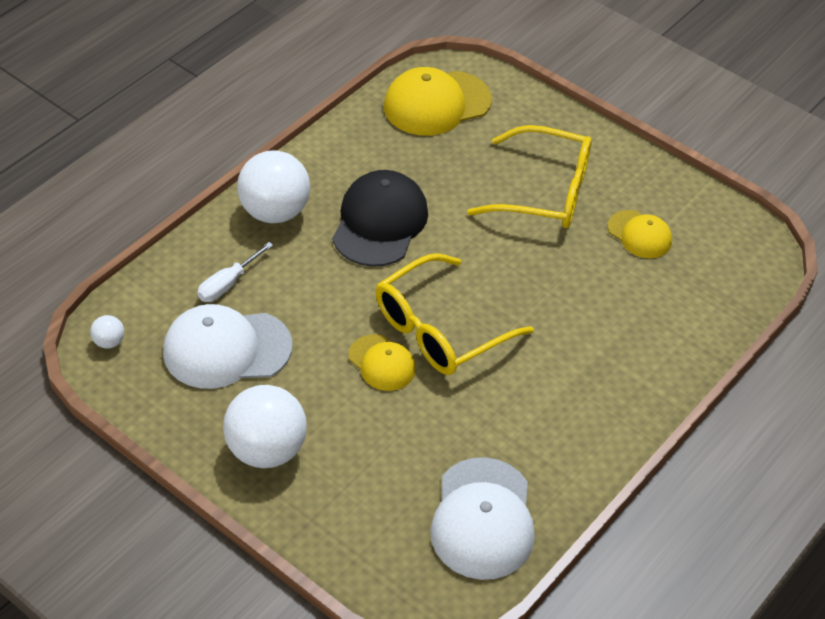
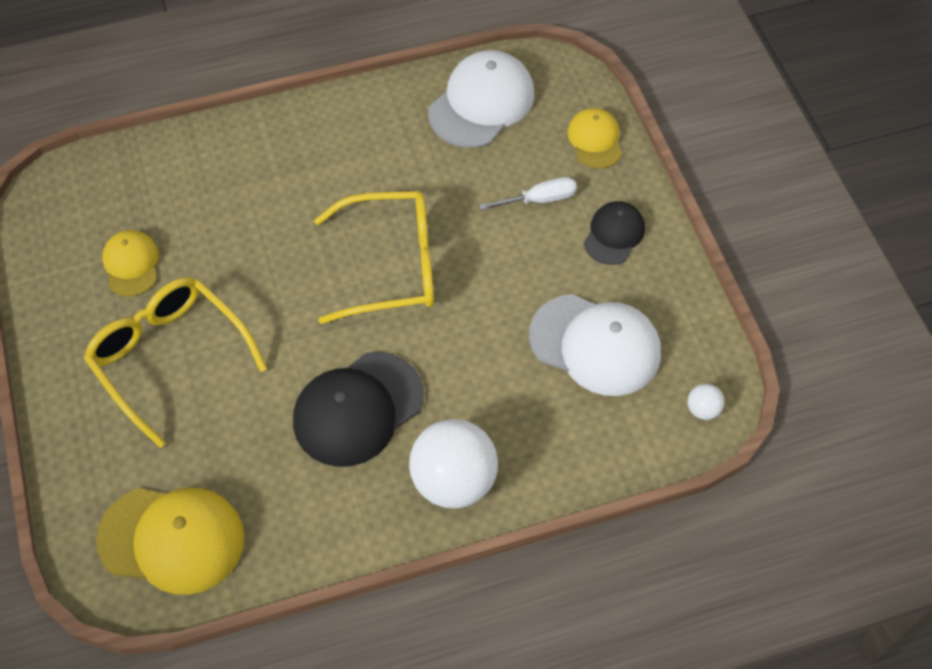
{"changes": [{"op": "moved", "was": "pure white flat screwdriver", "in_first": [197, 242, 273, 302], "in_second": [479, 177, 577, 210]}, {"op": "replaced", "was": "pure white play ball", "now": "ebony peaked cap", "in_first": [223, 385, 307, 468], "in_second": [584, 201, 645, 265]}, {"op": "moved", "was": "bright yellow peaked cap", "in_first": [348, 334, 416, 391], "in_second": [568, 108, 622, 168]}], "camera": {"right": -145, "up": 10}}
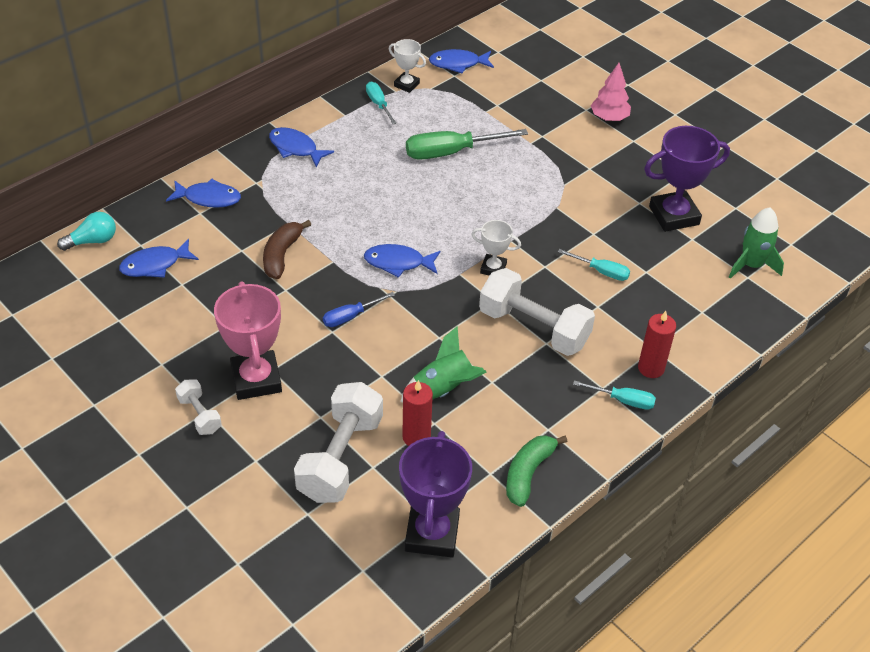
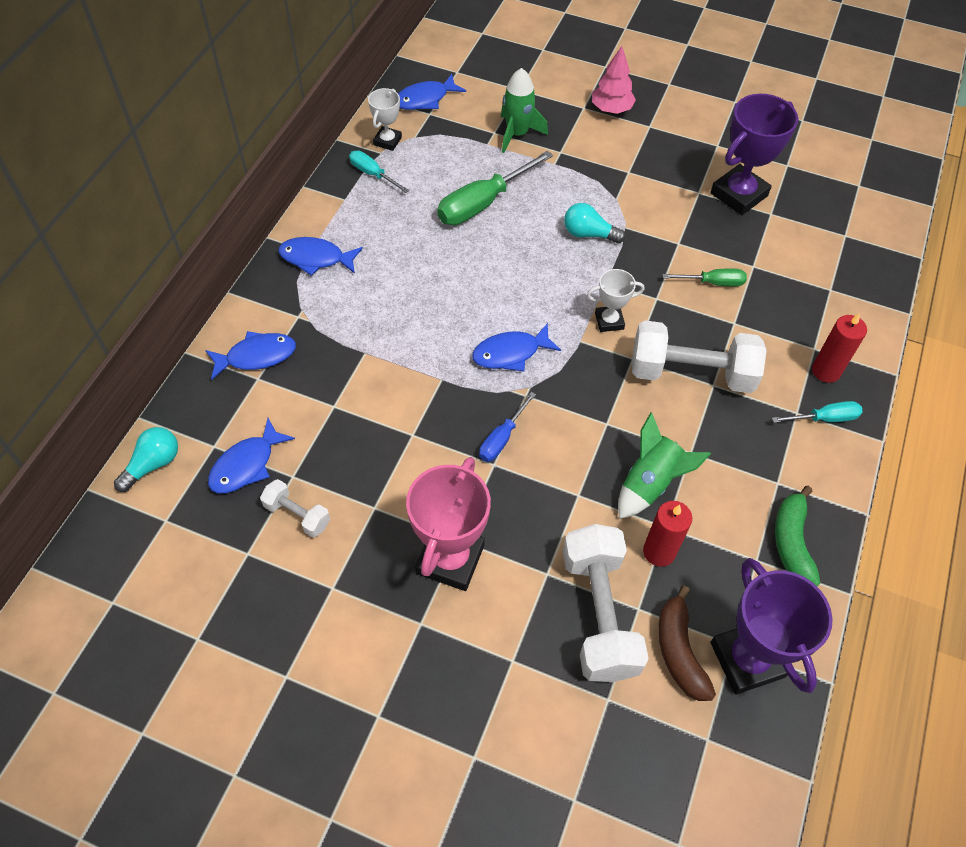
{"changes": [{"op": "moved", "was": "pure white hand weight", "in_first": [175, 379, 222, 435], "in_second": [260, 479, 330, 538]}, {"op": "turned", "was": "rosy award cup", "in_first": [214, 281, 282, 400], "in_second": [406, 457, 491, 591], "clockwise": 60}, {"op": "moved", "was": "dark brown banana fruit", "in_first": [263, 220, 311, 279], "in_second": [658, 585, 716, 701]}, {"op": "turned", "was": "pure white award cup", "in_first": [389, 39, 426, 93], "in_second": [368, 88, 402, 151], "clockwise": -75}, {"op": "recoloured", "was": "aqua flat screwdriver", "now": "emerald flat screwdriver", "in_first": [558, 249, 630, 281], "in_second": [663, 269, 747, 286]}, {"op": "moved", "was": "emerald toy rocket", "in_first": [729, 207, 784, 279], "in_second": [501, 68, 548, 153]}, {"op": "added", "now": "aqua bulb", "in_second": [564, 203, 626, 244]}], "camera": {"right": -25, "up": 10}}
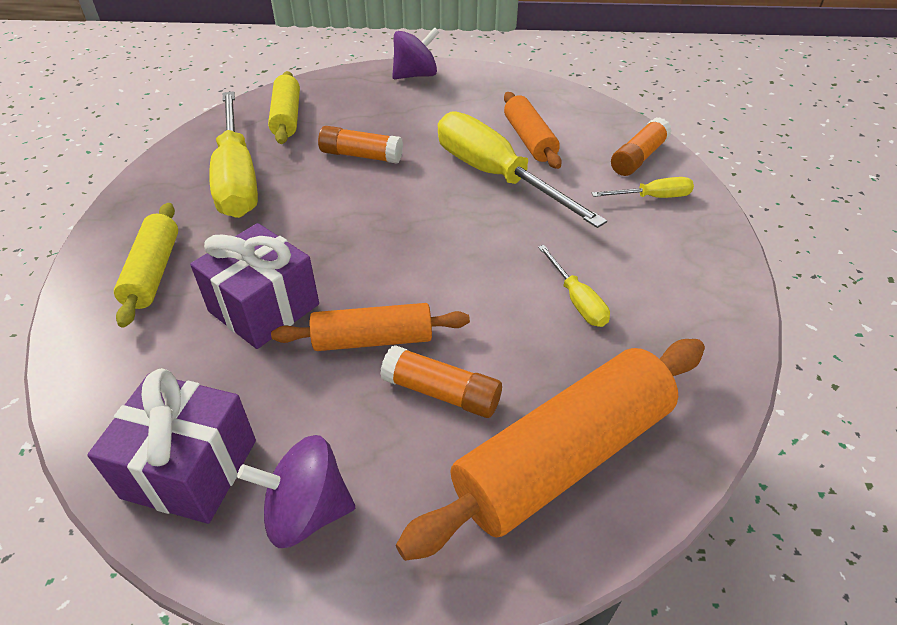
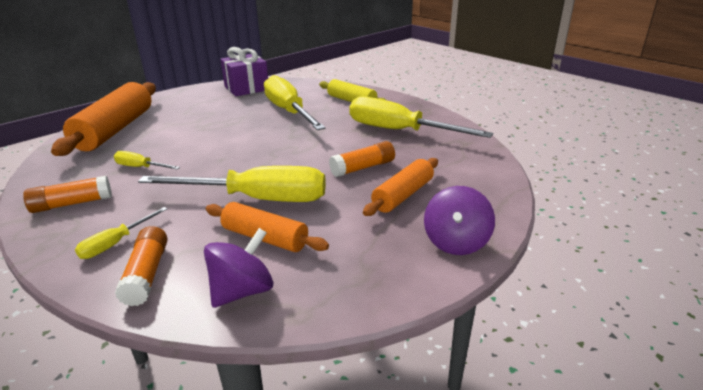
{"changes": [{"op": "replaced", "was": "purple gift", "now": "bright yellow flat screwdriver", "in_first": [190, 223, 319, 349], "in_second": [264, 75, 326, 130]}, {"op": "moved", "was": "purple toy top", "in_first": [237, 435, 355, 548], "in_second": [204, 228, 273, 308]}, {"op": "removed", "was": "bright yellow dough roller", "in_first": [268, 71, 300, 144]}, {"op": "moved", "was": "orange-coloured dough roller", "in_first": [271, 303, 470, 351], "in_second": [363, 158, 438, 216]}, {"op": "moved", "was": "orange-coloured glue stick", "in_first": [380, 345, 502, 418], "in_second": [23, 176, 112, 213]}], "camera": {"right": 135, "up": -15}}
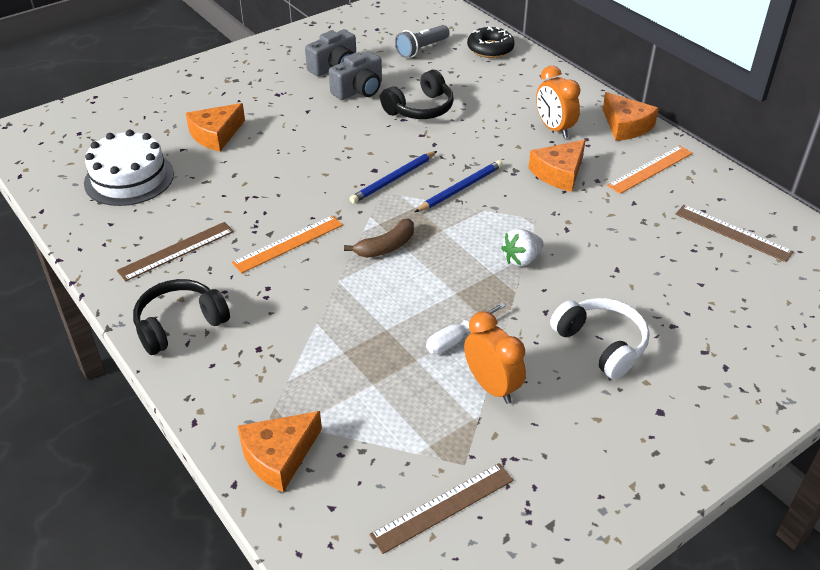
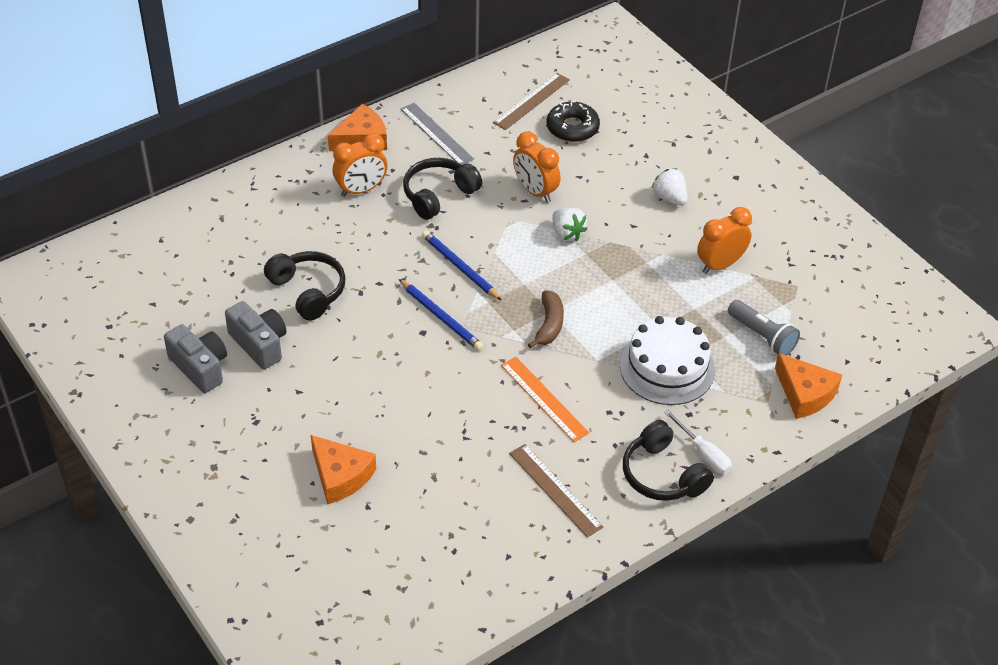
{"changes": [{"op": "moved", "was": "pure white layer cake", "in_first": [84, 129, 174, 206], "in_second": [620, 316, 715, 405]}, {"op": "turned", "was": "dark brown banana fruit", "in_first": [344, 218, 414, 258], "in_second": [528, 291, 564, 349], "clockwise": 45}, {"op": "removed", "was": "dark brown ruler", "in_first": [369, 463, 513, 554]}, {"op": "moved", "was": "gray flashlight", "in_first": [395, 25, 450, 58], "in_second": [728, 300, 800, 356]}, {"op": "moved", "was": "pure white flat screwdriver", "in_first": [426, 303, 506, 354], "in_second": [664, 410, 732, 474]}, {"op": "moved", "was": "ebony doughnut", "in_first": [467, 27, 515, 58], "in_second": [547, 101, 600, 142]}, {"op": "replaced", "was": "orange-coloured piece of cheese", "now": "ebony headphones", "in_first": [529, 140, 586, 192], "in_second": [403, 158, 482, 220]}, {"op": "replaced", "was": "pure white headphones", "now": "pure white strawberry", "in_first": [550, 298, 649, 379], "in_second": [652, 168, 687, 205]}, {"op": "recoloured", "was": "orange-coloured ruler", "now": "gray ruler", "in_first": [607, 145, 693, 194], "in_second": [401, 103, 474, 165]}, {"op": "added", "now": "orange-coloured clock", "in_second": [513, 131, 561, 203]}], "camera": {"right": -90, "up": 5}}
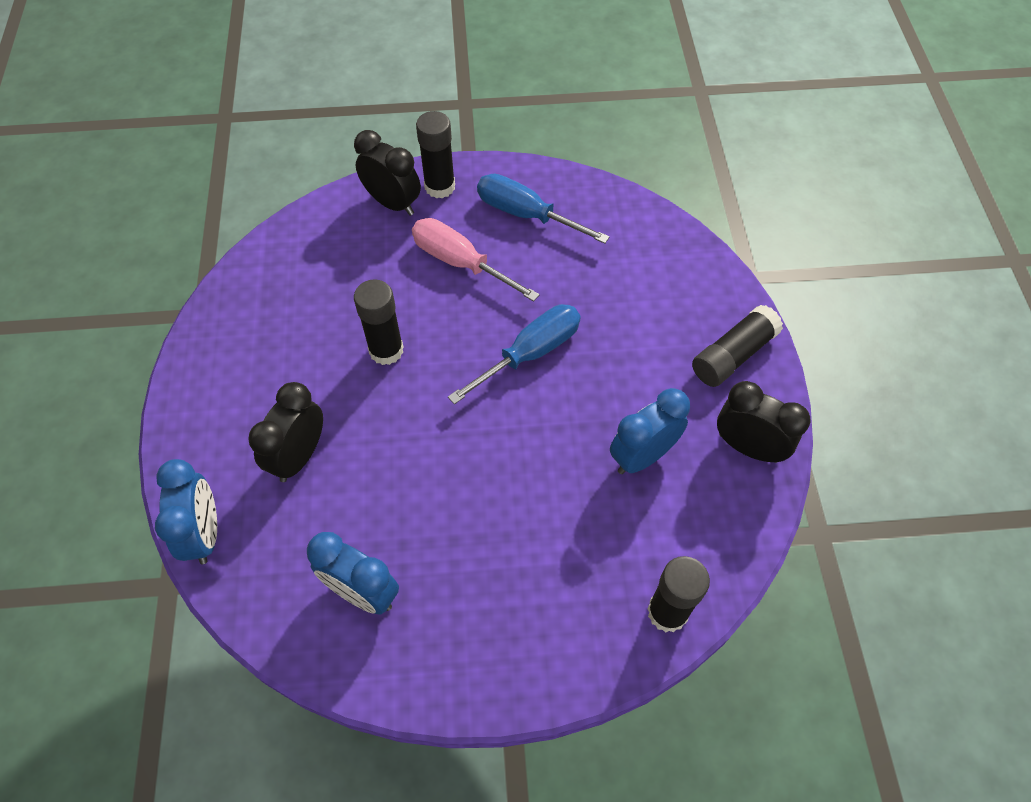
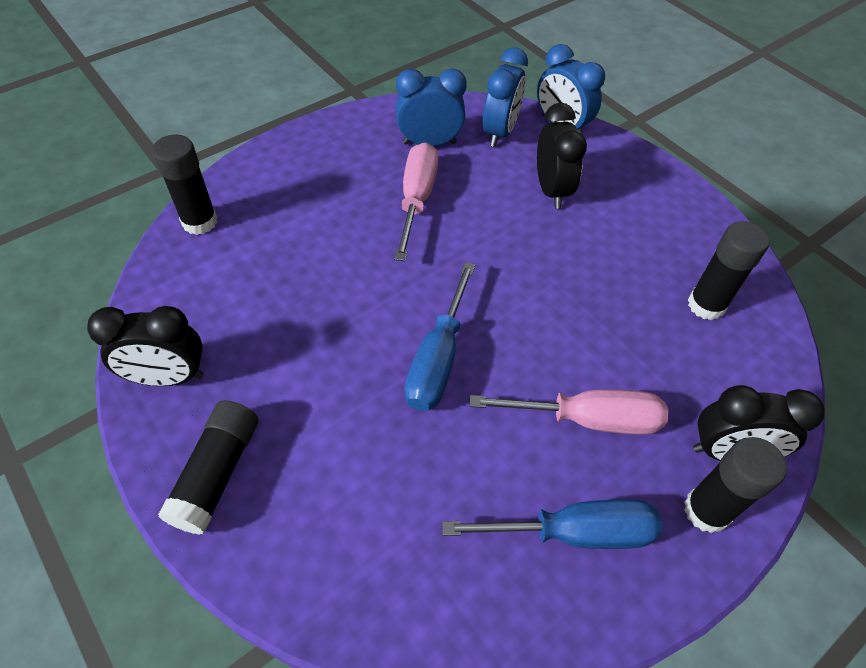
{"changes": [{"op": "moved", "was": "ebony glue stick", "in_first": [354, 279, 403, 365], "in_second": [688, 221, 770, 320]}, {"op": "moved", "was": "blue clock", "in_first": [610, 388, 690, 474], "in_second": [483, 47, 528, 147]}, {"op": "added", "now": "rosy flat screwdriver", "in_second": [394, 142, 438, 261]}], "camera": {"right": 145, "up": -5}}
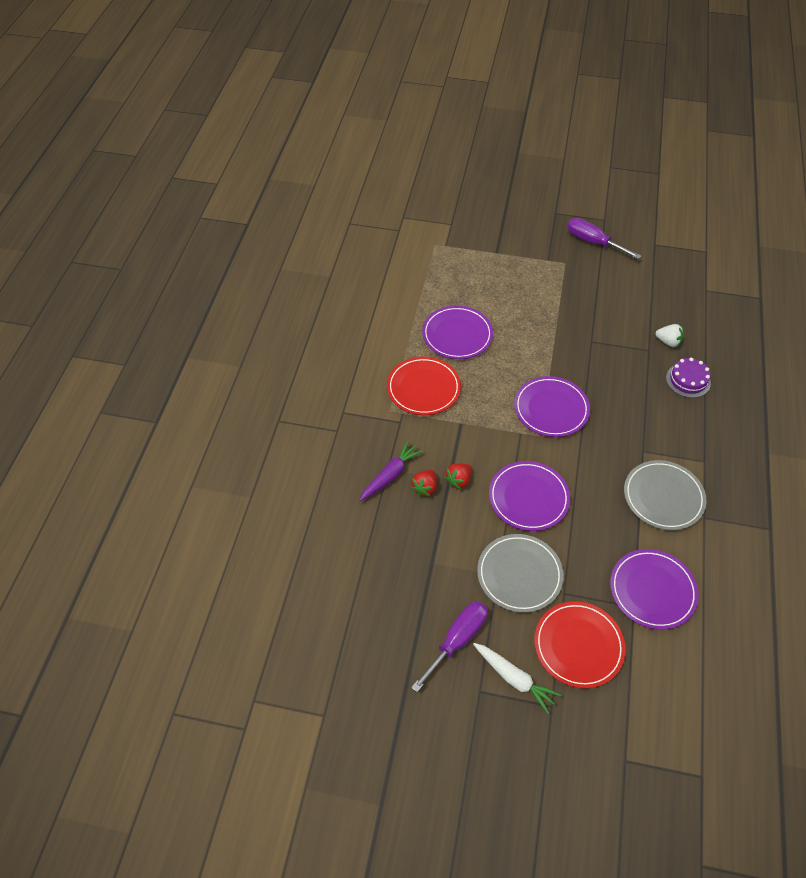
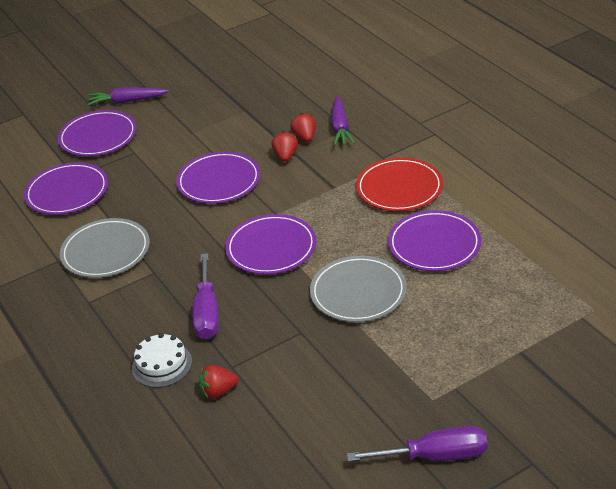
{"changes": [{"op": "moved", "was": "purple flat screwdriver", "in_first": [411, 601, 488, 692], "in_second": [193, 253, 219, 339]}, {"op": "recoloured", "was": "pure white root vegetable", "now": "purple root vegetable", "in_first": [473, 643, 561, 714], "in_second": [87, 87, 169, 106]}, {"op": "moved", "was": "gray dinner plate", "in_first": [477, 534, 564, 613], "in_second": [310, 256, 407, 322]}, {"op": "recoloured", "was": "red dinner plate", "now": "purple dinner plate", "in_first": [534, 601, 626, 688], "in_second": [58, 110, 137, 156]}, {"op": "recoloured", "was": "pure white strawberry", "now": "red strawberry", "in_first": [656, 324, 684, 347], "in_second": [199, 365, 239, 399]}, {"op": "recoloured", "was": "purple layer cake", "now": "pure white layer cake", "in_first": [666, 358, 711, 398], "in_second": [132, 333, 192, 387]}], "camera": {"right": 140, "up": -15}}
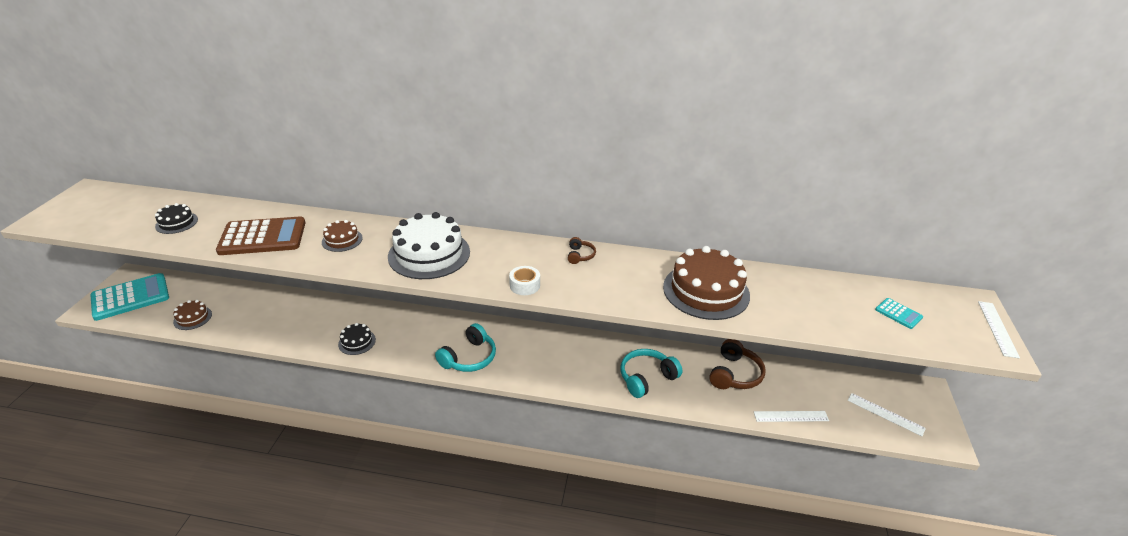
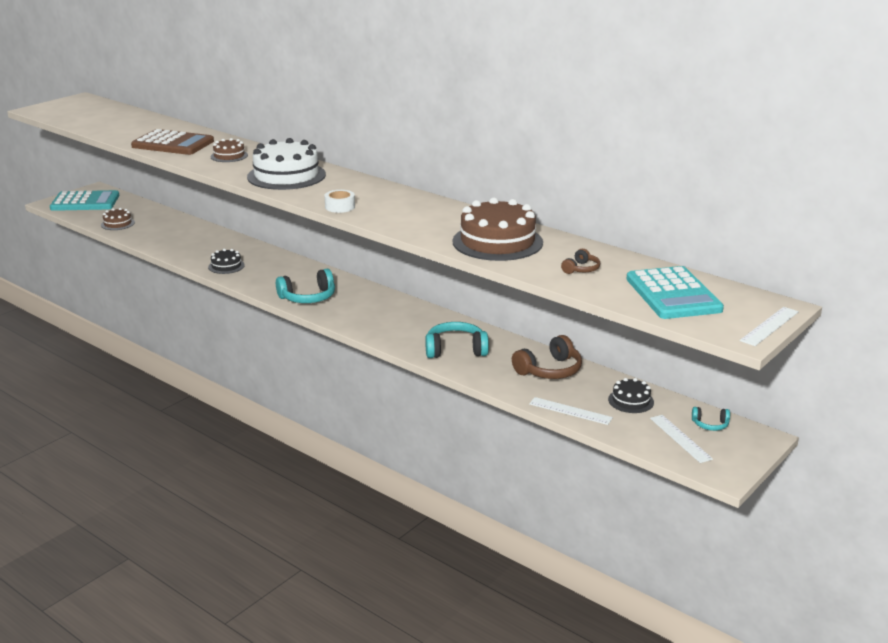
{"changes": [{"op": "moved", "was": "ebony layer cake", "in_first": [155, 203, 198, 234], "in_second": [608, 378, 654, 413]}, {"op": "moved", "was": "dark brown headphones", "in_first": [568, 237, 596, 264], "in_second": [561, 249, 600, 274]}, {"op": "resized", "was": "aqua adding machine", "in_first": [875, 298, 923, 329], "in_second": [627, 266, 724, 319], "ratio": 2.24}, {"op": "added", "now": "aqua headphones", "in_second": [692, 407, 730, 431]}], "camera": {"right": 30, "up": -10}}
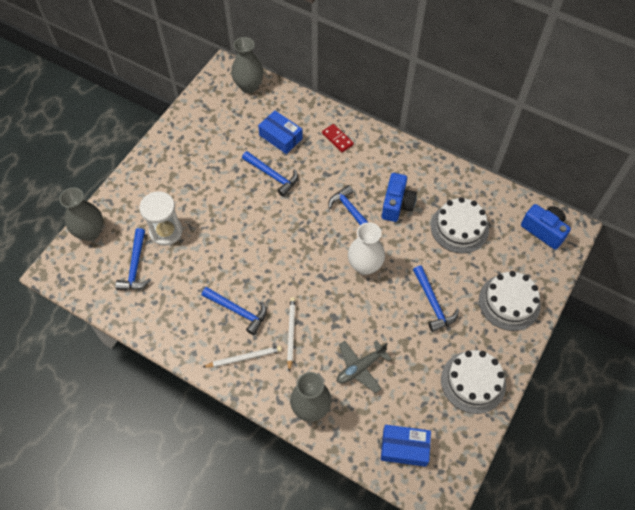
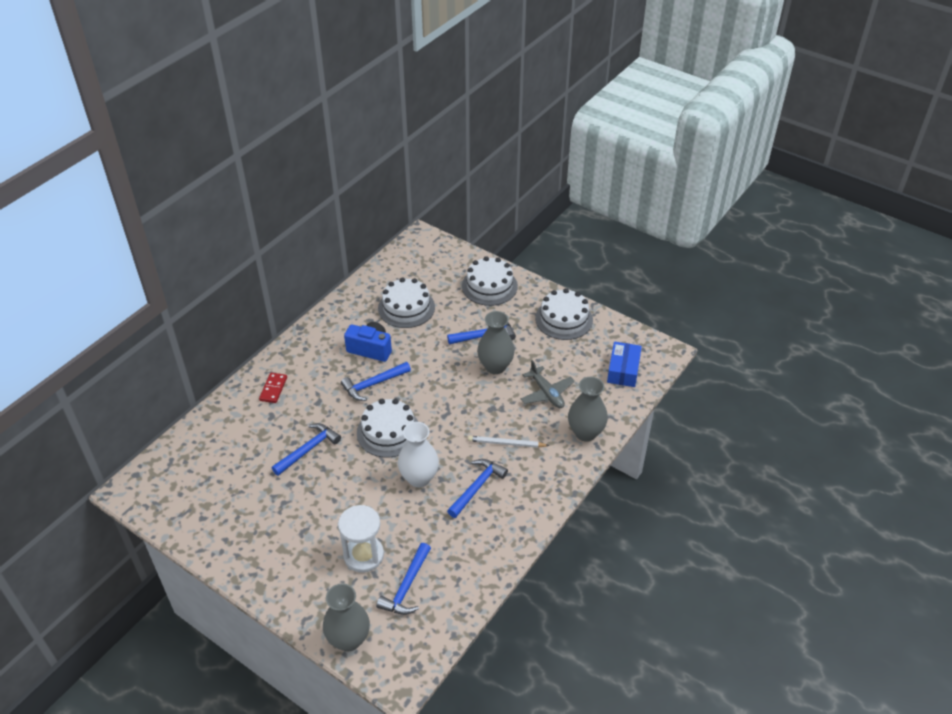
{"changes": [{"op": "turned", "was": "blue hammer", "in_first": [115, 228, 151, 290], "in_second": [376, 543, 431, 615], "clockwise": 105}, {"op": "removed", "was": "pure white pencil", "in_first": [203, 346, 282, 368]}, {"op": "moved", "was": "gray tall vase", "in_first": [231, 37, 264, 93], "in_second": [477, 311, 515, 374]}, {"op": "removed", "was": "blue box", "in_first": [258, 110, 303, 154]}, {"op": "turned", "was": "red domino", "in_first": [322, 124, 354, 152], "in_second": [259, 373, 287, 403], "clockwise": -45}, {"op": "moved", "was": "pure white tall vase", "in_first": [348, 222, 385, 275], "in_second": [398, 422, 439, 487]}, {"op": "removed", "was": "blue compact camera", "in_first": [521, 204, 571, 250]}, {"op": "added", "now": "pure white layer cake", "in_second": [357, 399, 418, 458]}], "camera": {"right": -85, "up": -15}}
